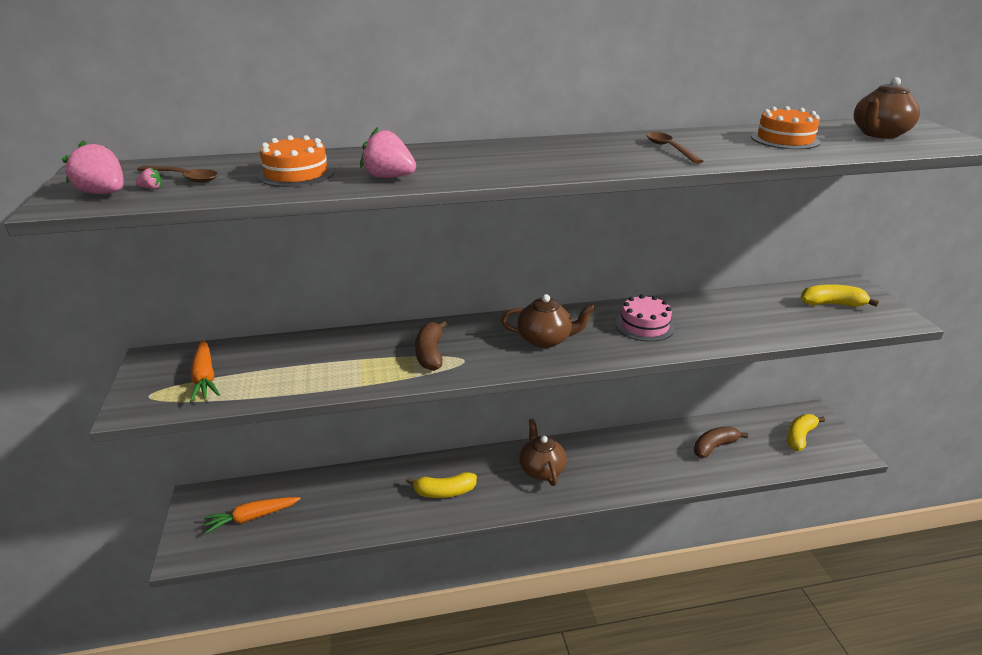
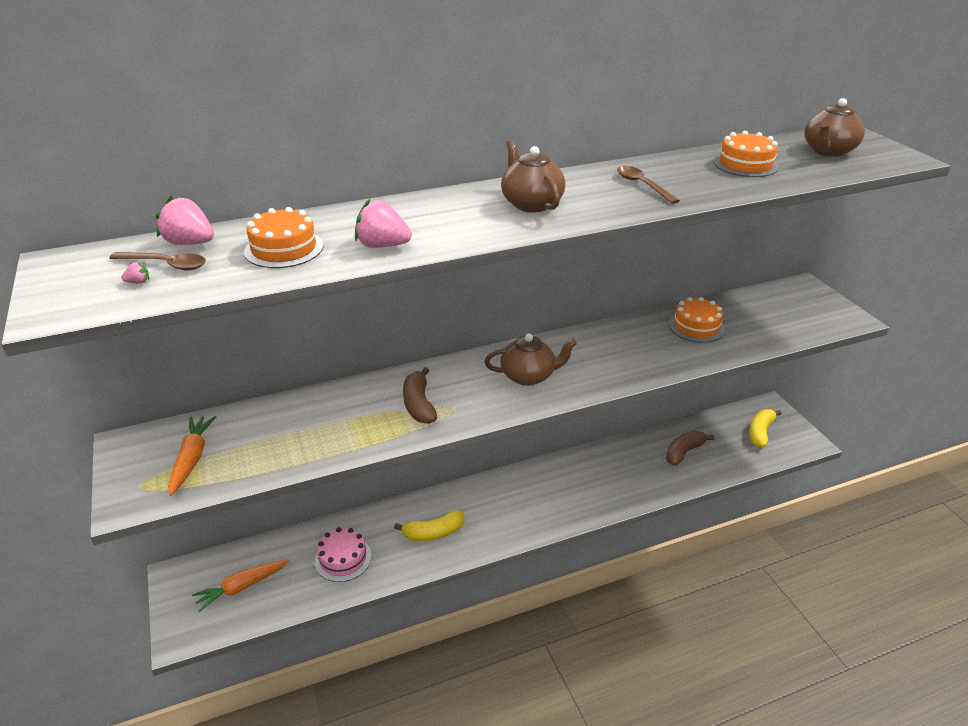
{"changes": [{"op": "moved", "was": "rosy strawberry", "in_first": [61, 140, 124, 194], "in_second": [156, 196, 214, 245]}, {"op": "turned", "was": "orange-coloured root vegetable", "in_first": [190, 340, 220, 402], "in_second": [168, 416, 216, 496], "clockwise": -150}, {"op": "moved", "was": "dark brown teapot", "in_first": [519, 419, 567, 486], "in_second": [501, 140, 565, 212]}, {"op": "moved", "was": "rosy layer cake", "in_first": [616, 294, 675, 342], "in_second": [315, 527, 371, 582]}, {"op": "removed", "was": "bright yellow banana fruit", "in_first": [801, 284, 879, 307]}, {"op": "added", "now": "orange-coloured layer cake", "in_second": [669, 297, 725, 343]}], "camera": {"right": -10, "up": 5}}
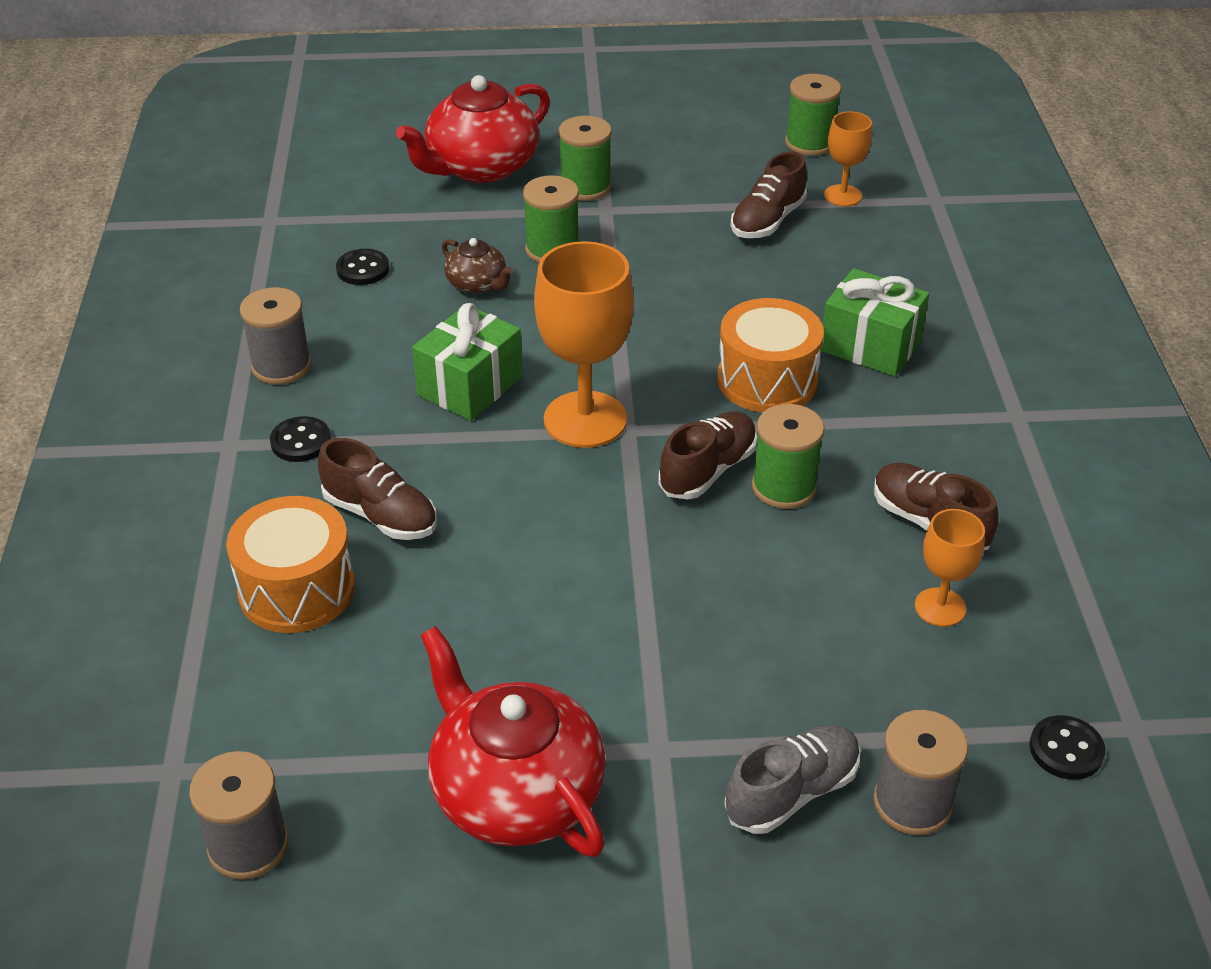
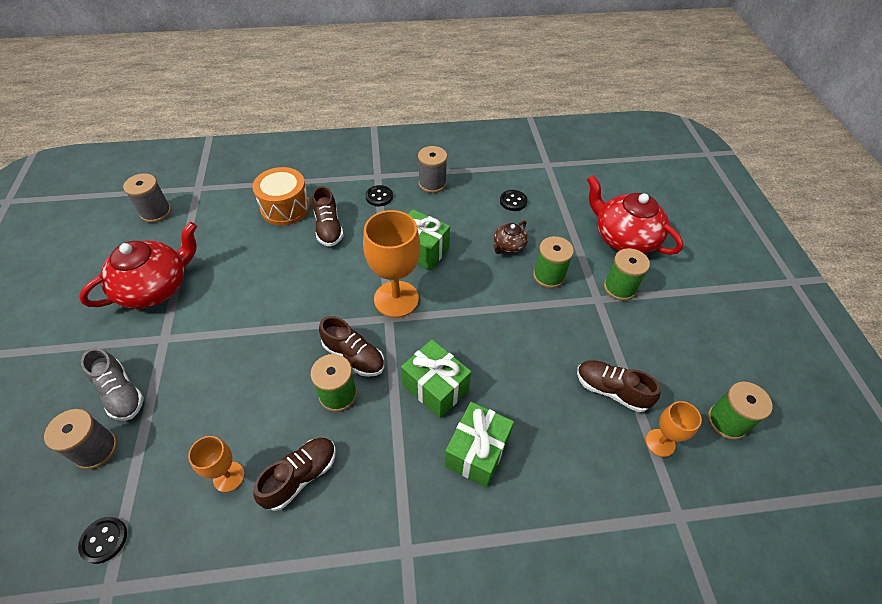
{"changes": [{"op": "turned", "was": "dark brown sneaker", "in_first": [318, 438, 437, 540], "in_second": [312, 186, 344, 247], "clockwise": -45}, {"op": "replaced", "was": "orange-coloured toy drum", "now": "emerald gift", "in_first": [717, 298, 824, 413], "in_second": [401, 340, 471, 418]}], "camera": {"right": 85, "up": 10}}
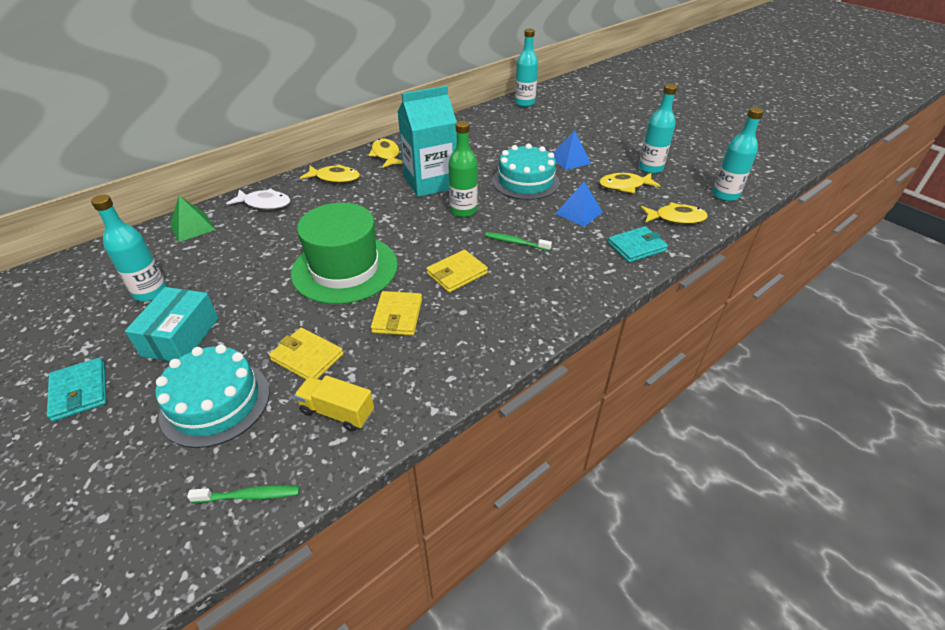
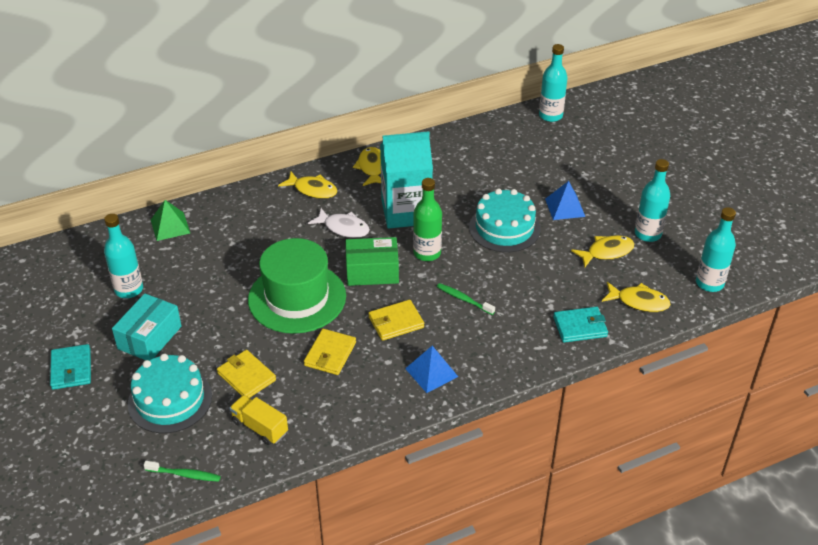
{"changes": [{"op": "moved", "was": "pure white toy fish", "in_first": [226, 188, 290, 210], "in_second": [308, 208, 370, 238]}, {"op": "moved", "was": "blue pyramid", "in_first": [555, 182, 603, 227], "in_second": [405, 346, 458, 393]}, {"op": "turned", "was": "bright yellow toy fish", "in_first": [599, 173, 660, 193], "in_second": [571, 235, 635, 268], "clockwise": 150}, {"op": "added", "now": "emerald box", "in_second": [345, 237, 399, 286]}], "camera": {"right": 15, "up": 0}}
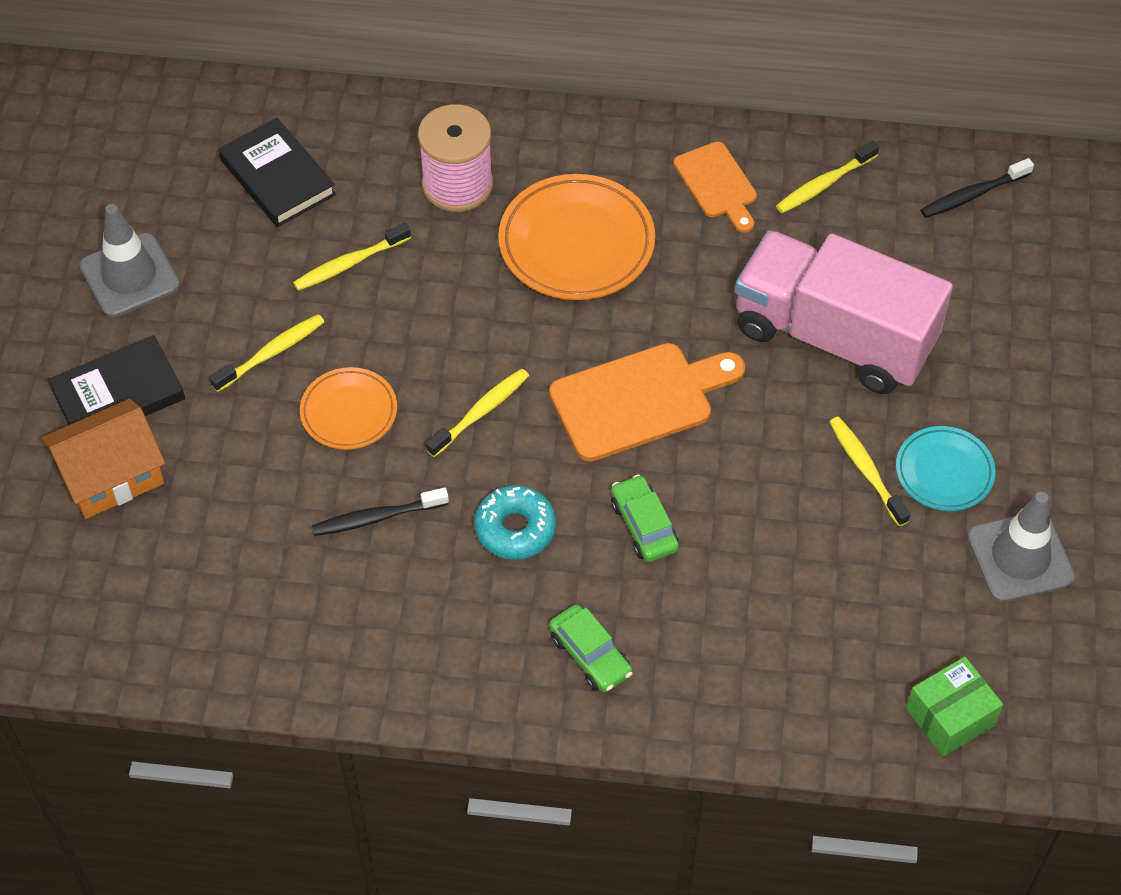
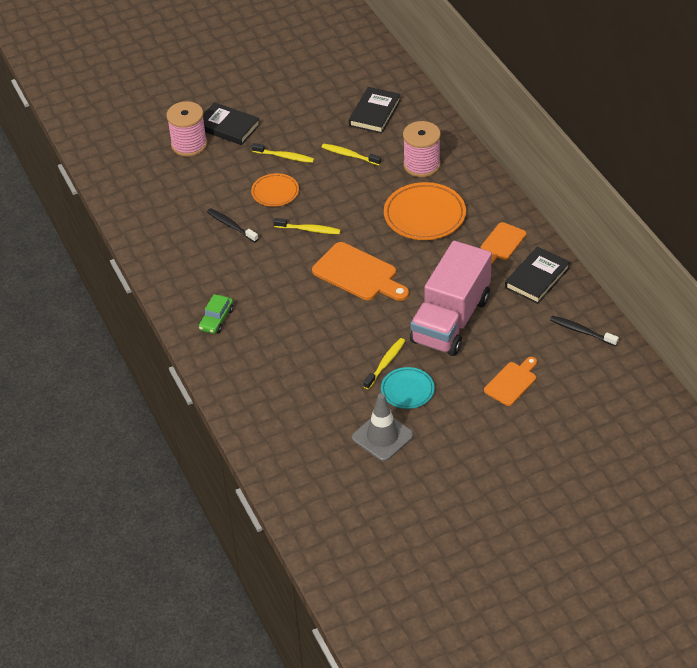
{"changes": [{"op": "replaced", "was": "orange-coloured house", "now": "rosy spool", "in_first": [41, 399, 165, 519], "in_second": [166, 101, 207, 157]}, {"op": "removed", "was": "gray traffic cone", "in_first": [80, 204, 180, 317]}, {"op": "removed", "was": "aqua doughnut", "in_first": [474, 485, 556, 560]}, {"op": "removed", "was": "emerald toy car", "in_first": [611, 474, 679, 562]}, {"op": "turned", "was": "rosy truck", "in_first": [735, 230, 953, 394], "in_second": [410, 241, 492, 356], "clockwise": -150}, {"op": "replaced", "was": "bright yellow dental brush", "now": "ebony book", "in_first": [776, 141, 879, 213], "in_second": [505, 247, 570, 304]}, {"op": "removed", "was": "emerald box", "in_first": [906, 657, 1003, 757]}, {"op": "added", "now": "orange-coloured chopping board", "in_second": [484, 357, 537, 406]}], "camera": {"right": 60, "up": -10}}
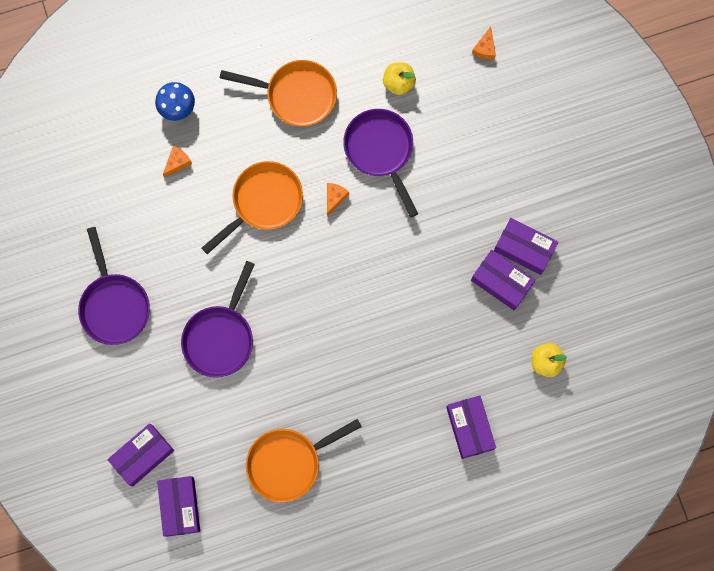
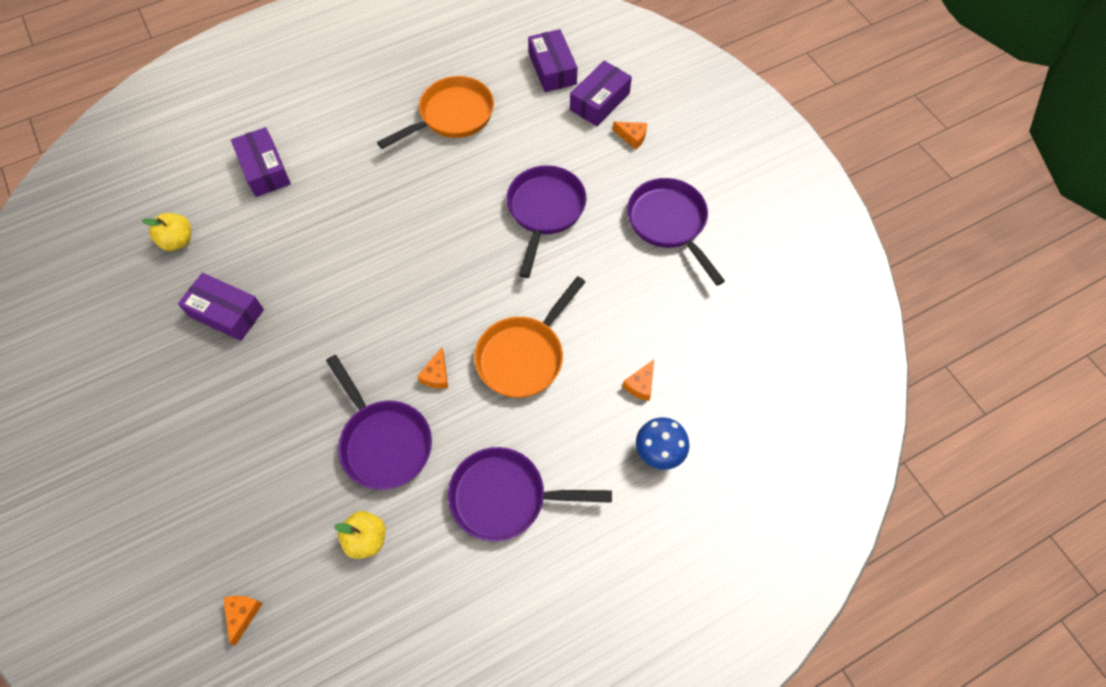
{"changes": [{"op": "recoloured", "was": "orange-coloured skillet", "now": "purple skillet", "in_first": [220, 60, 337, 126], "in_second": [448, 447, 612, 541]}, {"op": "removed", "was": "purple box", "in_first": [494, 218, 558, 275]}, {"op": "added", "now": "orange-coloured piece of cheese", "in_second": [613, 122, 647, 149]}], "camera": {"right": 170, "up": -15}}
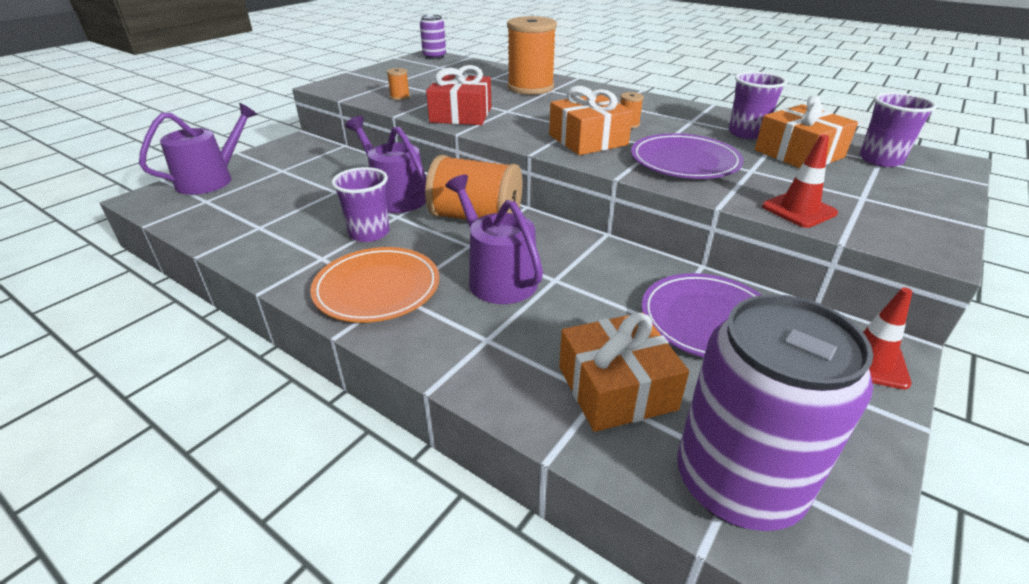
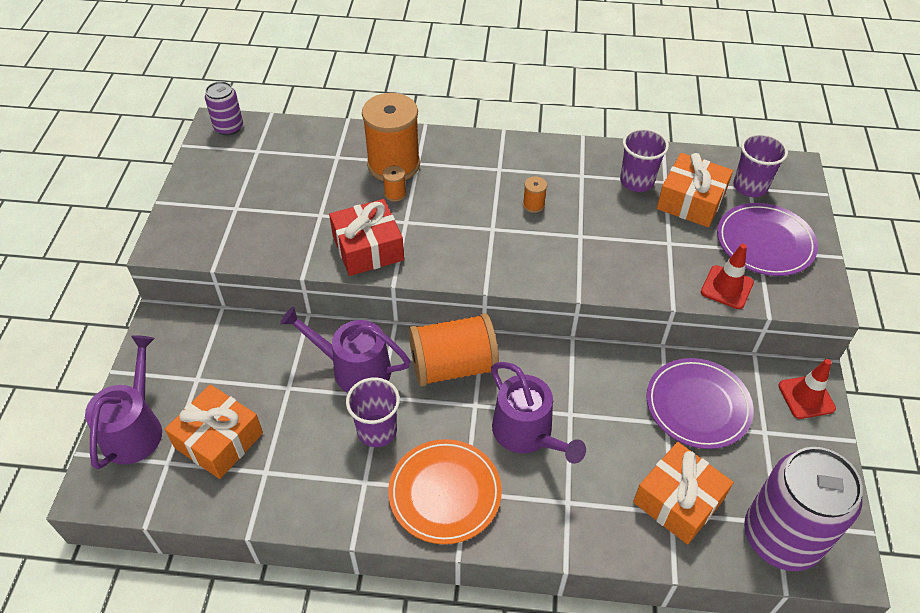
{"changes": [{"op": "moved", "was": "orange-coloured spool", "in_first": [387, 68, 410, 100], "in_second": [383, 166, 406, 202]}, {"op": "turned", "was": "purple watering pot", "in_first": [445, 175, 543, 304], "in_second": [491, 362, 586, 464], "clockwise": -150}, {"op": "moved", "was": "orange-coloured gift", "in_first": [549, 86, 633, 155], "in_second": [165, 384, 263, 479]}, {"op": "moved", "was": "purple dinner plate", "in_first": [631, 133, 744, 179], "in_second": [717, 203, 818, 276]}], "camera": {"right": -30, "up": 15}}
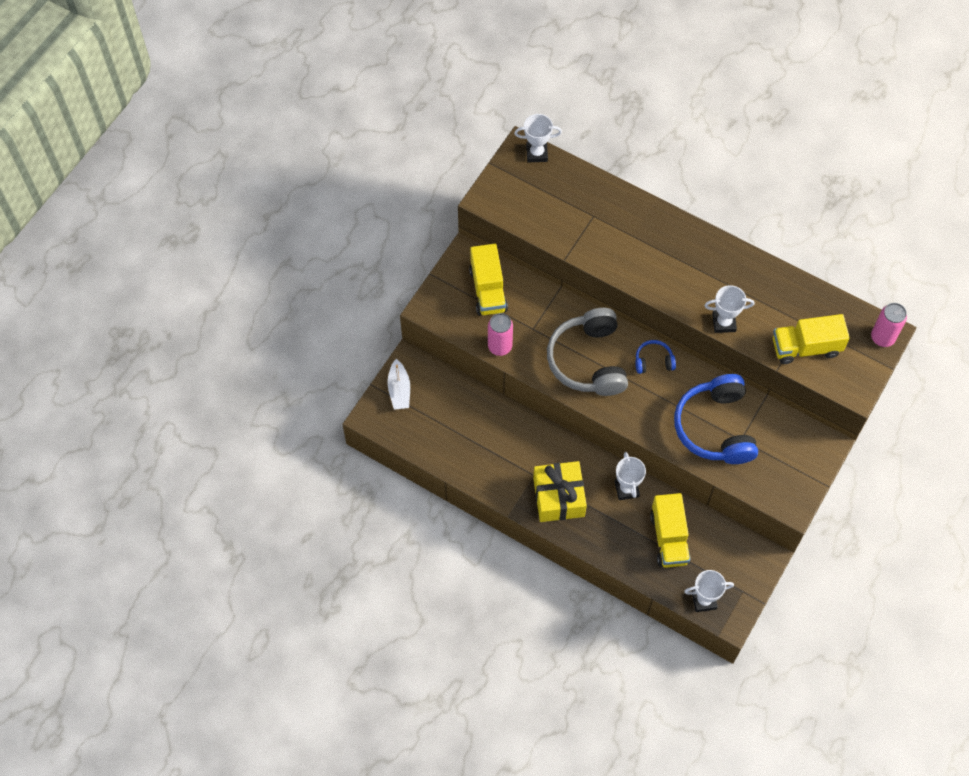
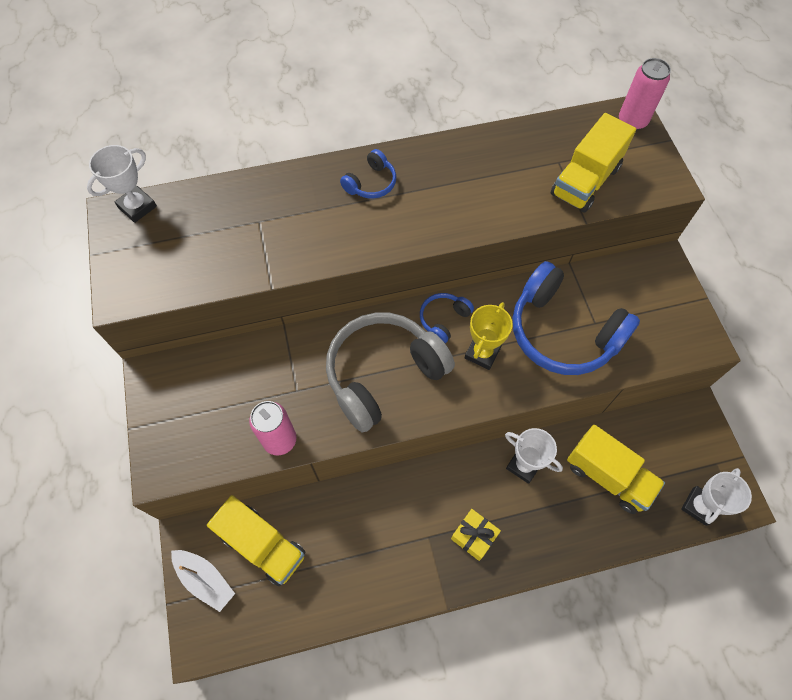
{"changes": [{"op": "moved", "was": "bright yellow truck", "in_first": [469, 244, 508, 316], "in_second": [207, 495, 305, 586]}, {"op": "resized", "was": "bright yellow gift", "in_first": [533, 461, 587, 522], "in_second": [451, 509, 501, 561], "ratio": 0.54}, {"op": "turned", "was": "gray headphones", "in_first": [547, 308, 628, 396], "in_second": [326, 312, 455, 433], "clockwise": 105}, {"op": "removed", "was": "pure white award cup", "in_first": [704, 285, 754, 333]}, {"op": "added", "now": "blue headphones", "in_second": [340, 149, 396, 199]}, {"op": "added", "now": "bright yellow award cup", "in_second": [465, 302, 513, 370]}], "camera": {"right": -45, "up": 0}}
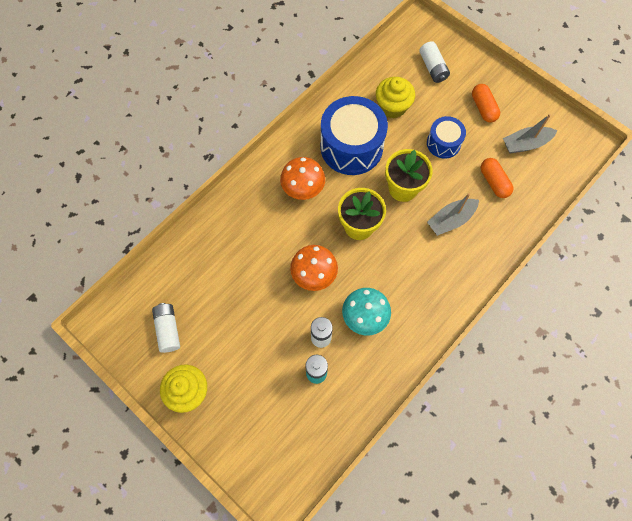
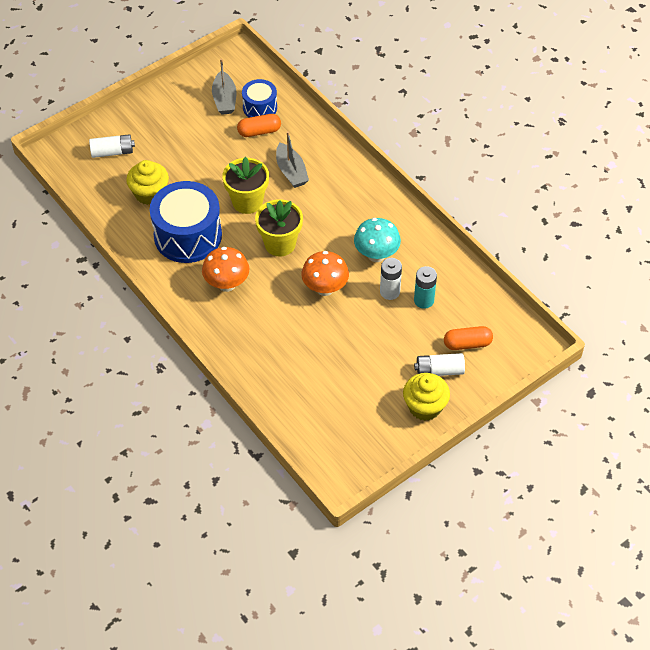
{"changes": [{"op": "moved", "was": "pure white AA battery", "in_first": [152, 303, 180, 353], "in_second": [414, 353, 465, 376]}, {"op": "moved", "was": "blue toy drum", "in_first": [427, 116, 466, 159], "in_second": [242, 79, 277, 118]}, {"op": "moved", "was": "orange-coloured pill shape", "in_first": [472, 84, 500, 123], "in_second": [444, 326, 493, 350]}], "camera": {"right": -80, "up": -15}}
